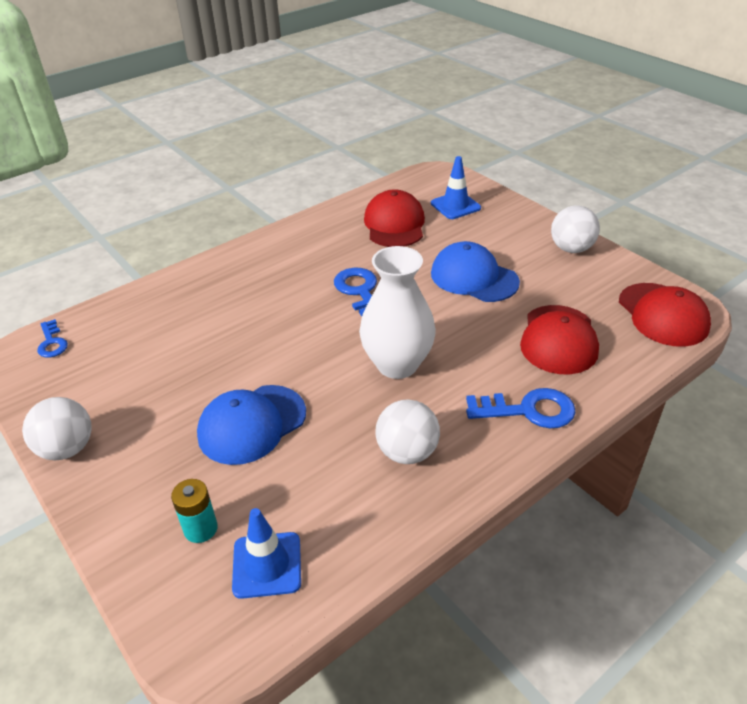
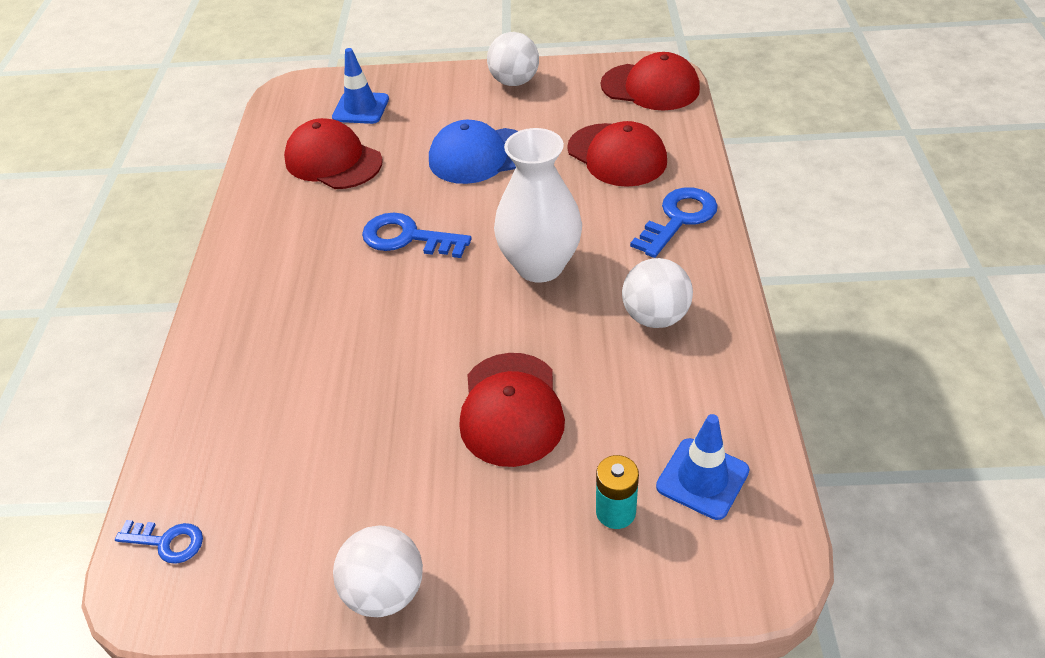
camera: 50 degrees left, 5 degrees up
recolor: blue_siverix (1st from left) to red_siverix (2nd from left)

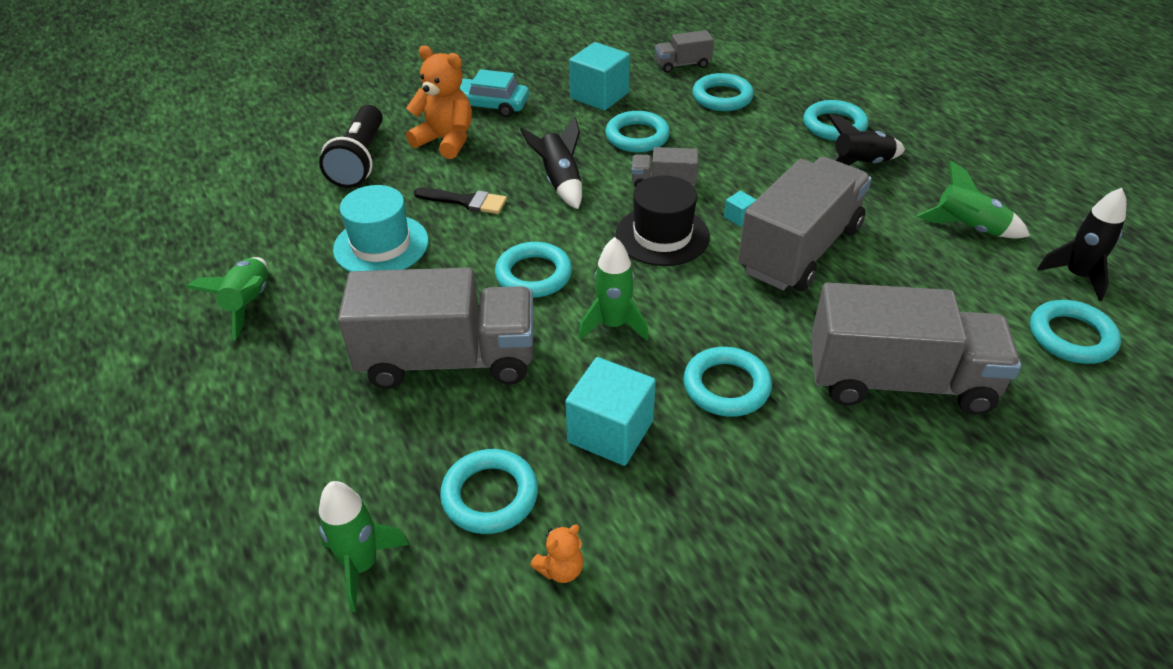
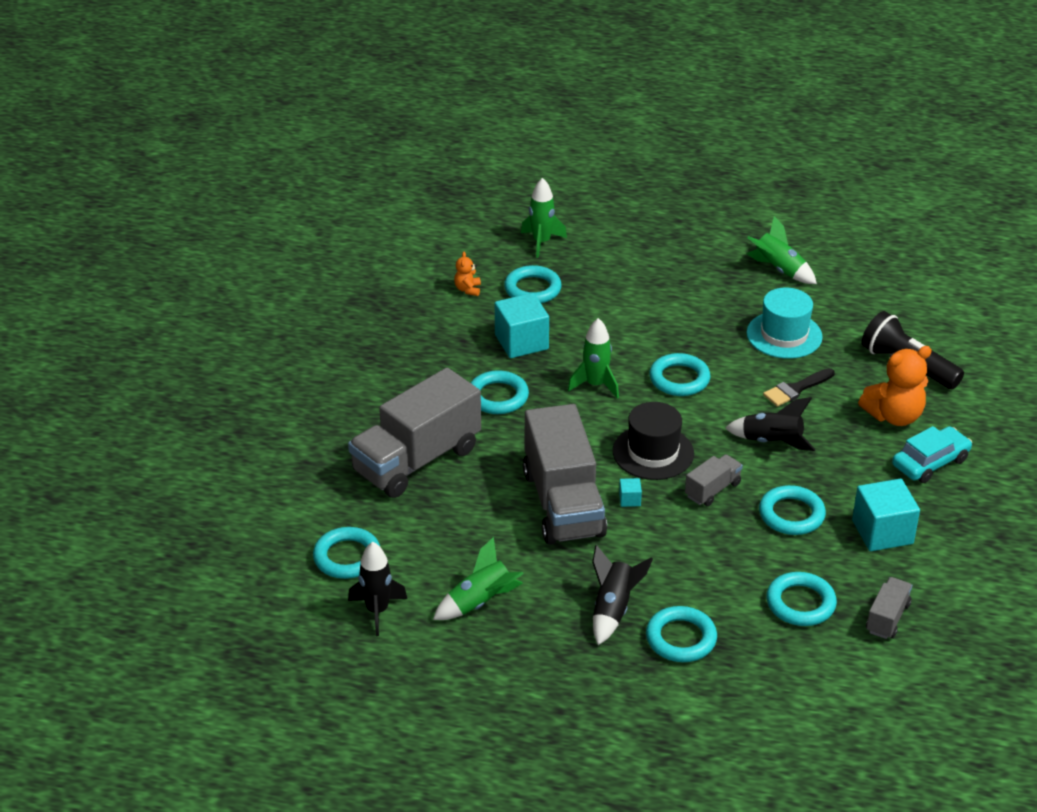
camera: 130 degrees right, 5 degrees down
delete: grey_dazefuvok (1st from left)

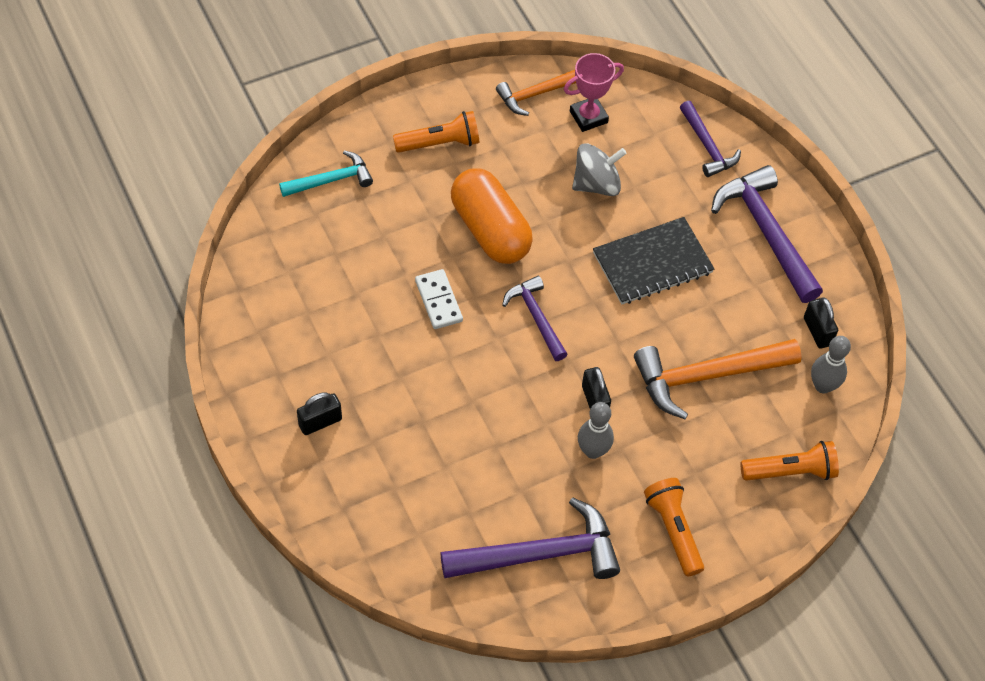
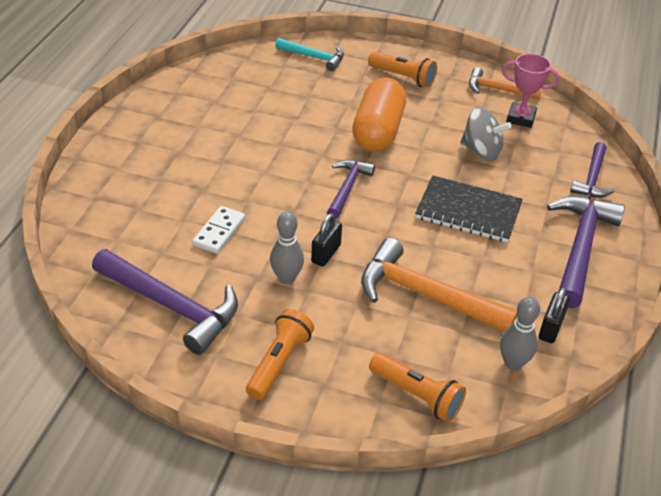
camera: 45 degrees right, 15 degrees down
delete: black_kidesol (1st from left)
move: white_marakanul

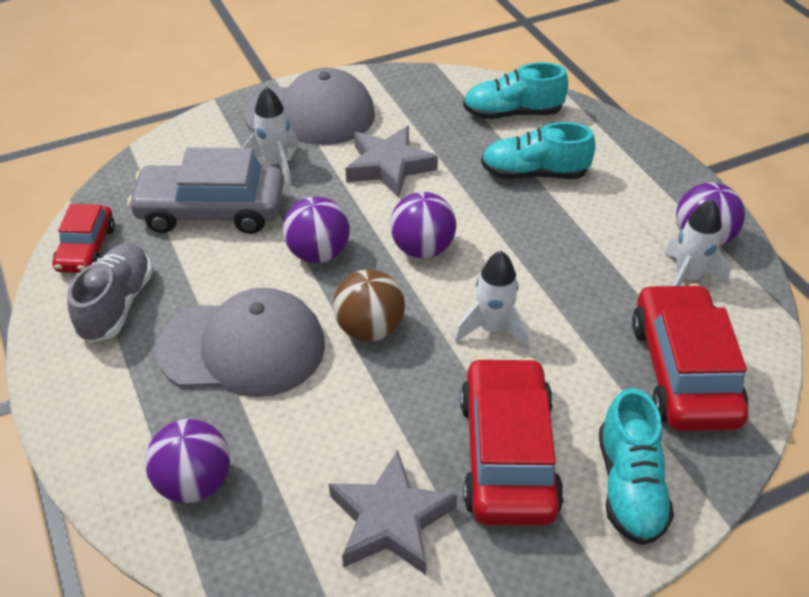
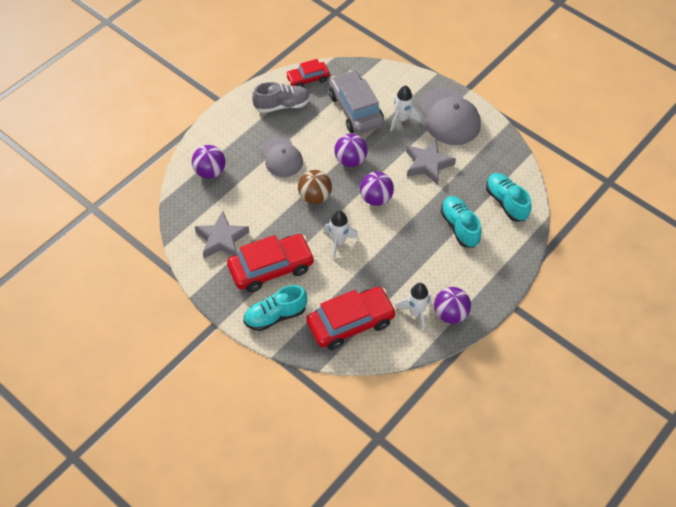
camera: 65 degrees right, 10 degrees up
resize: grey_siverix (1st from left) x0.67

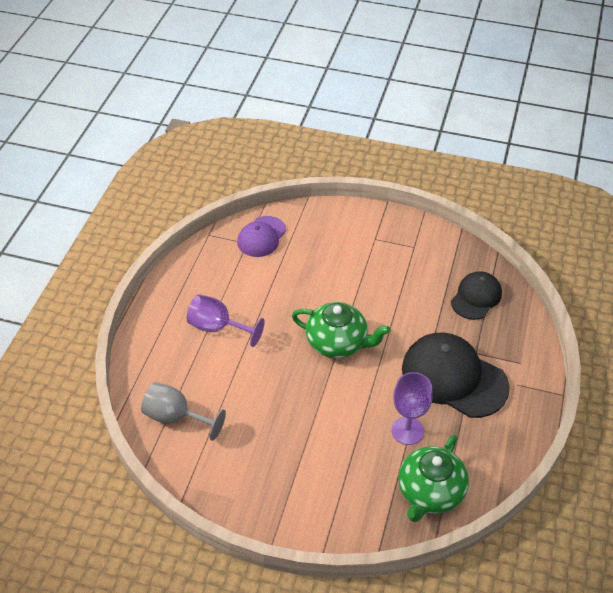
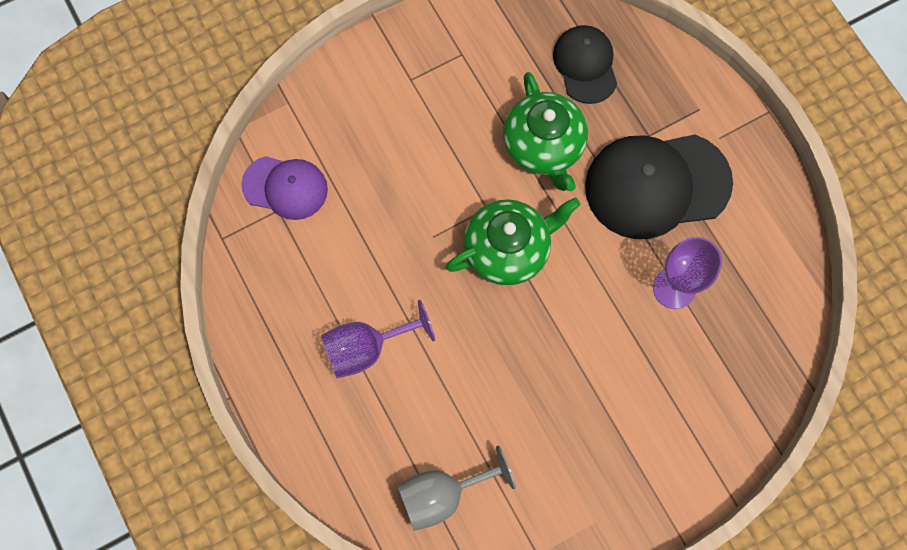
camera: 45 degrees left, 25 degrees up
move: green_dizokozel (2nd from left)
rotate: purple_siverix 60 degrees counterclockwise

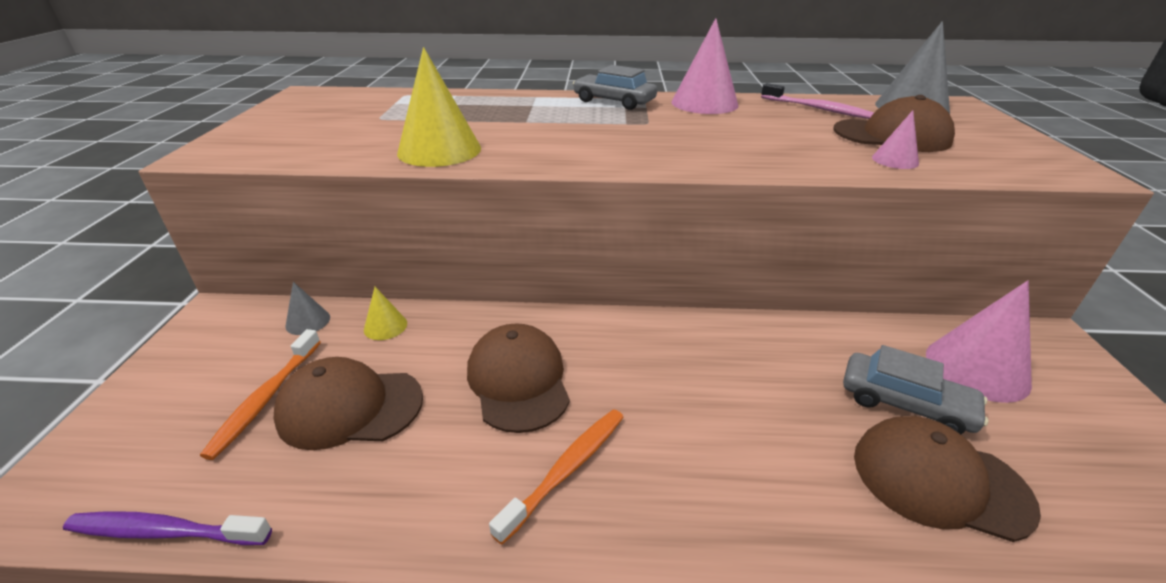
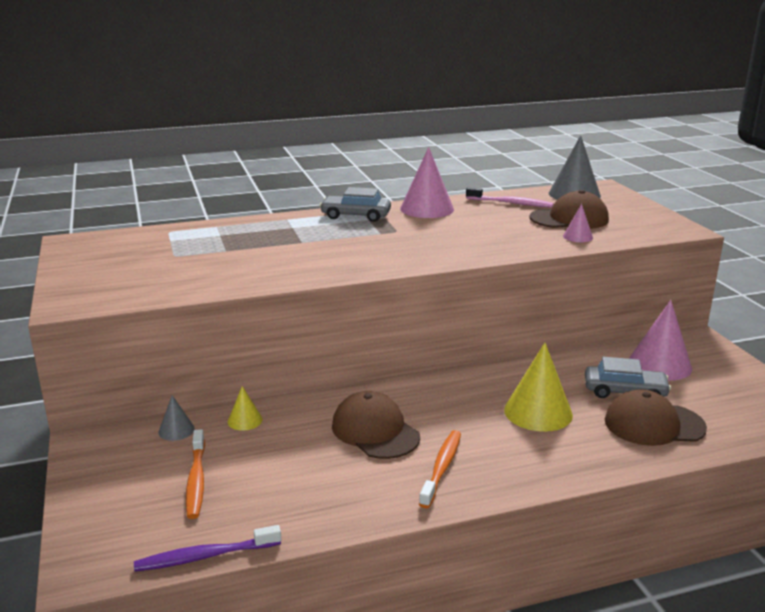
camera: 20 degrees left, 10 degrees down
delete: brown_siverix (1st from left)
move: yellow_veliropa (2nd from left)

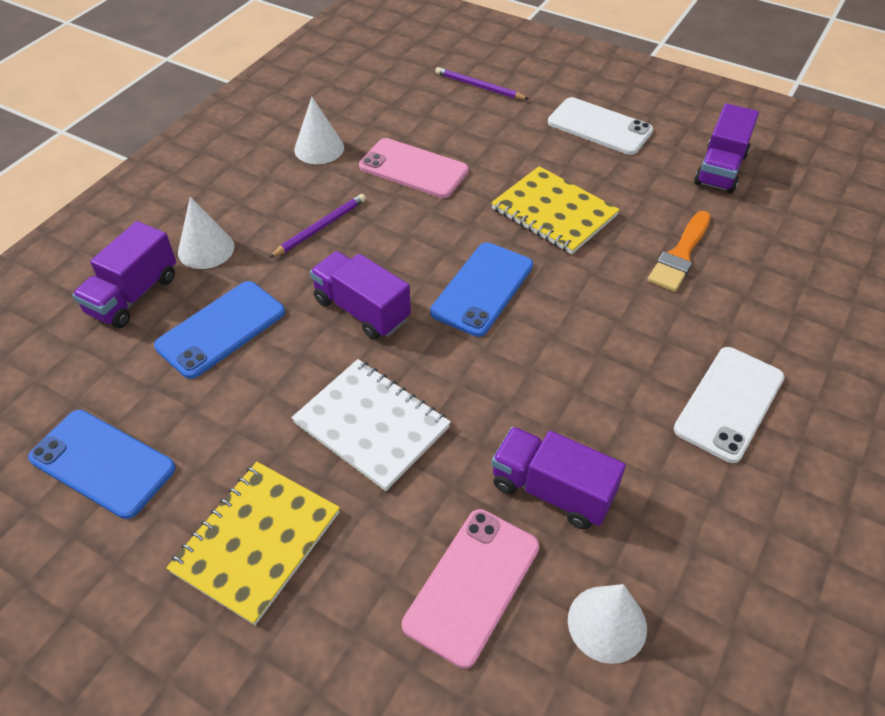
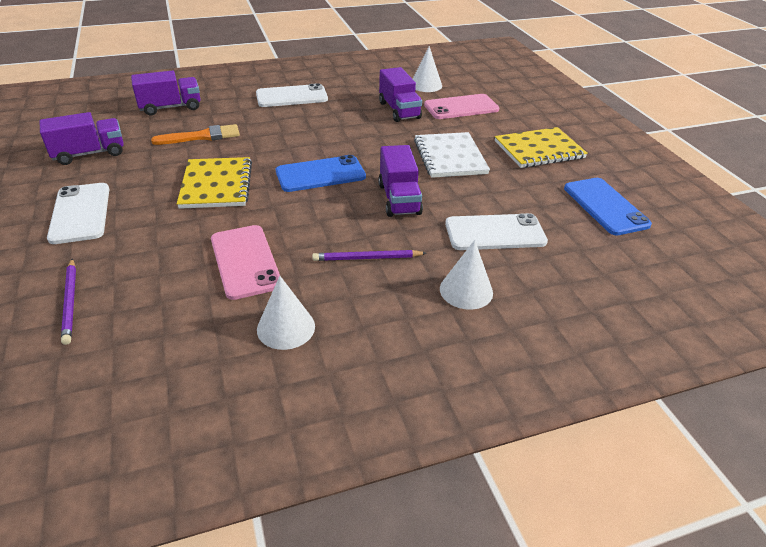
camera: 140 degrees left, 10 degrees down
move: purple_dazefuvok (1st from left in the first image) to purple_dazefuvok (2nd from left)
recolor: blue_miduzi (2nd from left) to white_miduzi (3rd from left)

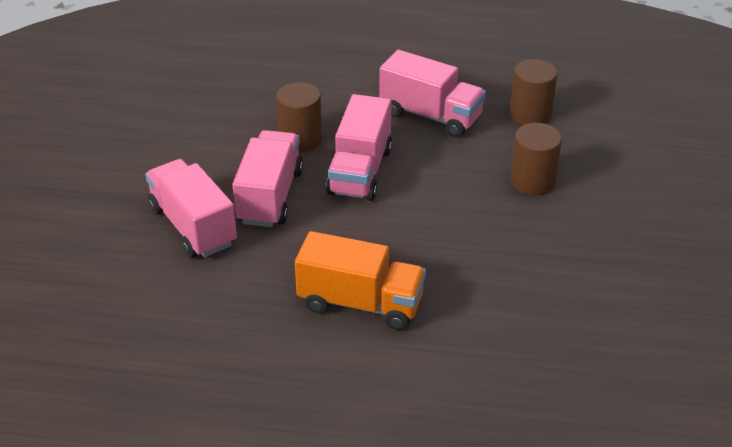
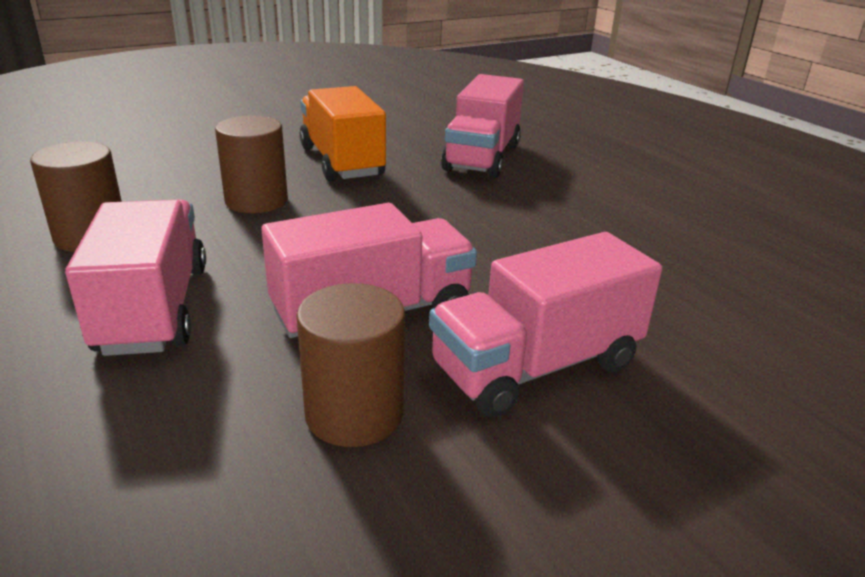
camera: 130 degrees left, 10 degrees down
move: pink_dazefuvok (1st from left in the first image) to pink_dazefuvok (3rd from left); orange_dazefuvok

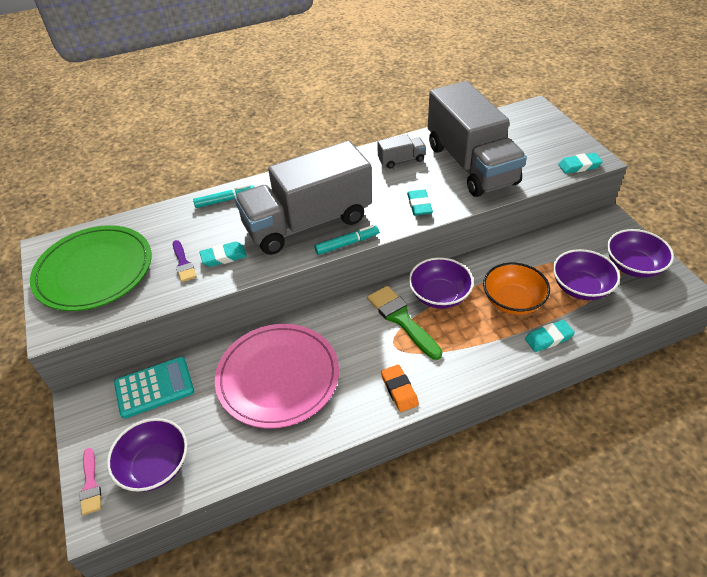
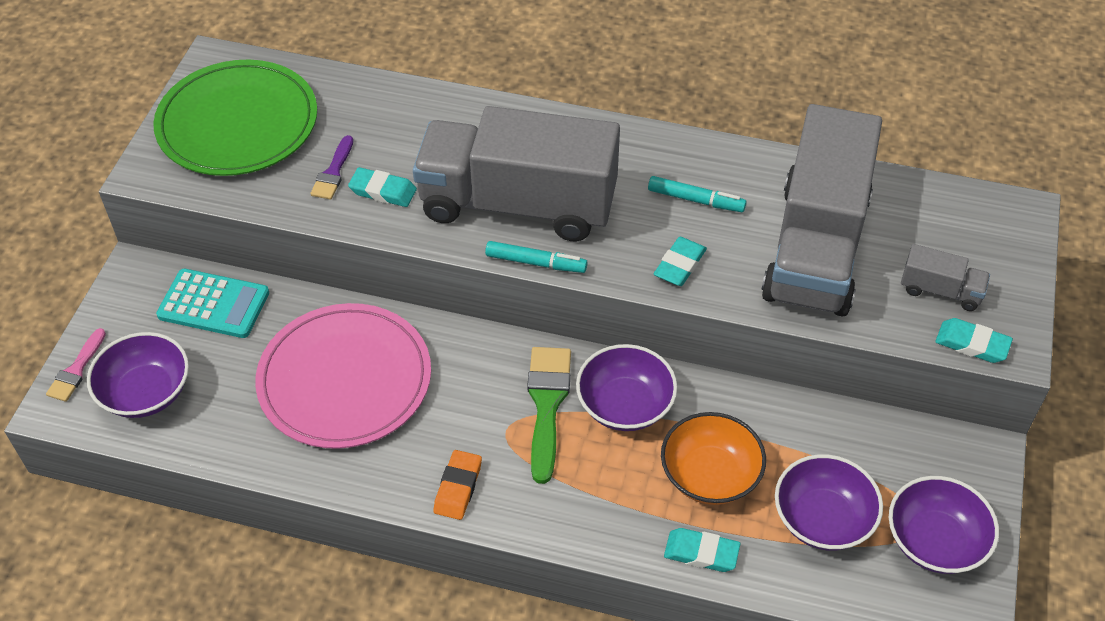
camera: 35 degrees right, 5 degrees up
move: grey_dazefuvok (2nd from left in the first image) to grey_dazefuvok (3rd from left); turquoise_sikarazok (1st from left in the first image) to turquoise_sikarazok (2nd from left)

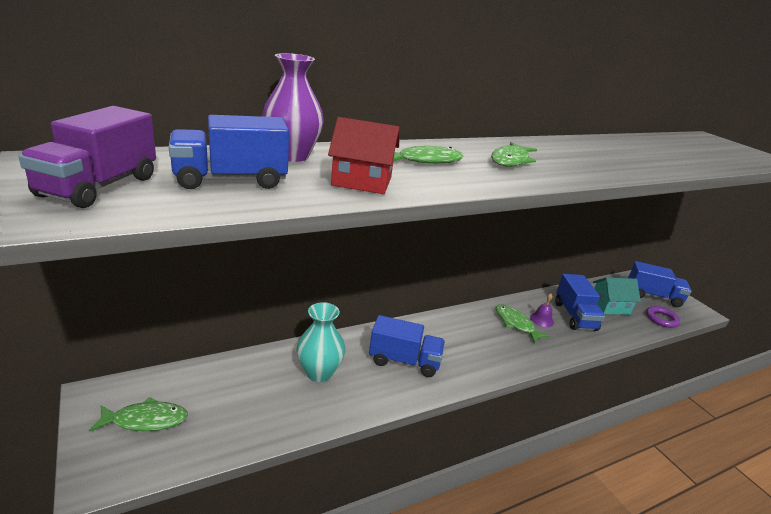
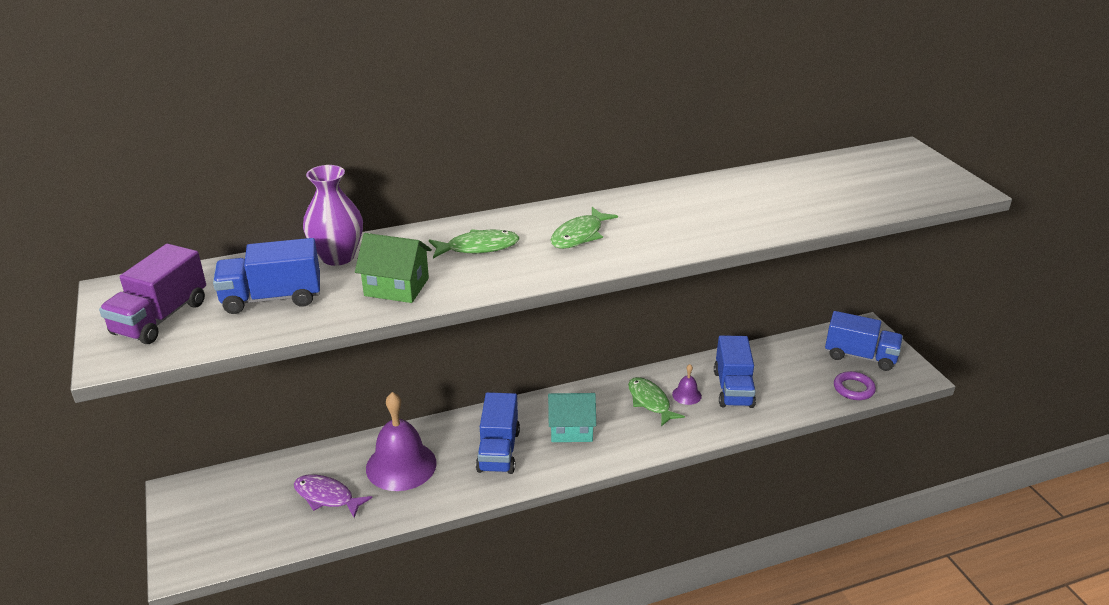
camera: 10 degrees right, 5 degrees up
delete: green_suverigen (1st from left)
insert: purple_suverigen
move: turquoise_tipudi
replace: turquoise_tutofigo to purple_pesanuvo (1st from left)
recolor: red_tipudi to green_tipudi
rotate: blue_dazefuvok (2nd from left) 75 degrees clockwise

